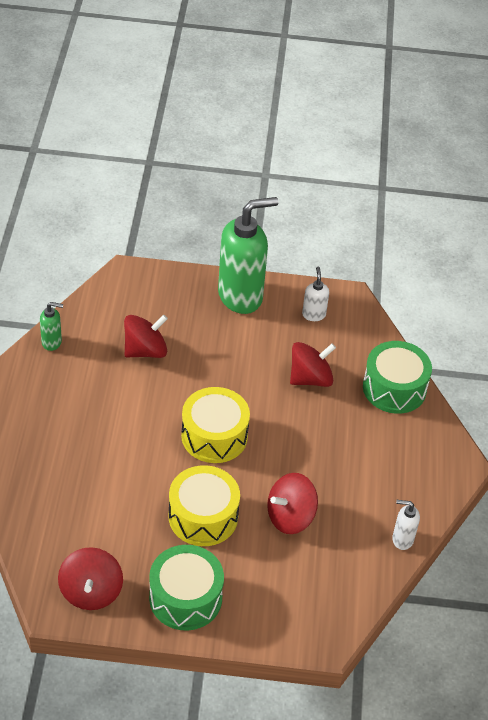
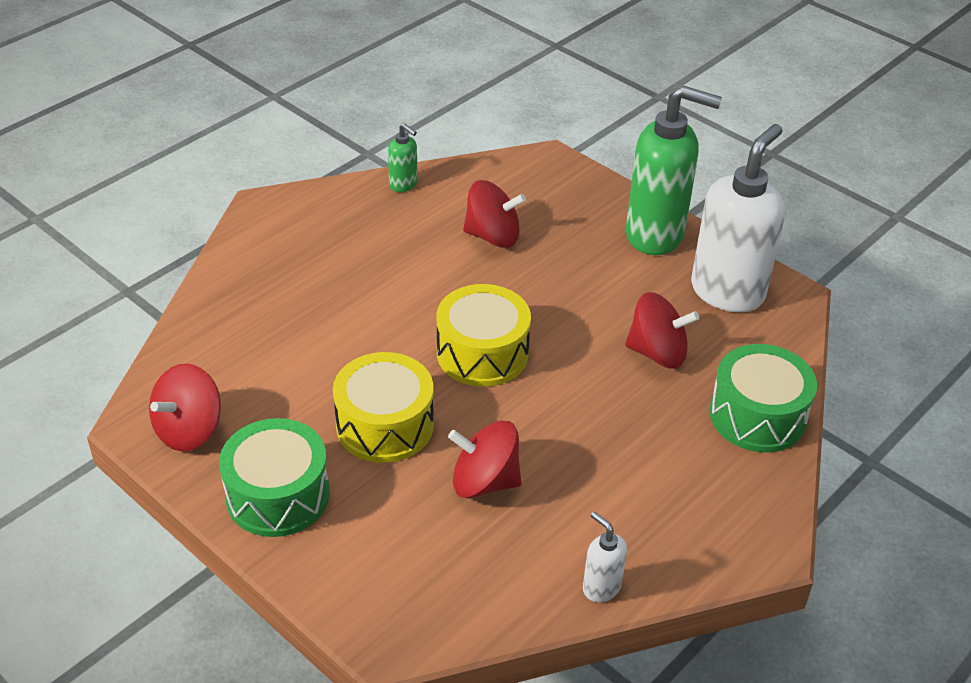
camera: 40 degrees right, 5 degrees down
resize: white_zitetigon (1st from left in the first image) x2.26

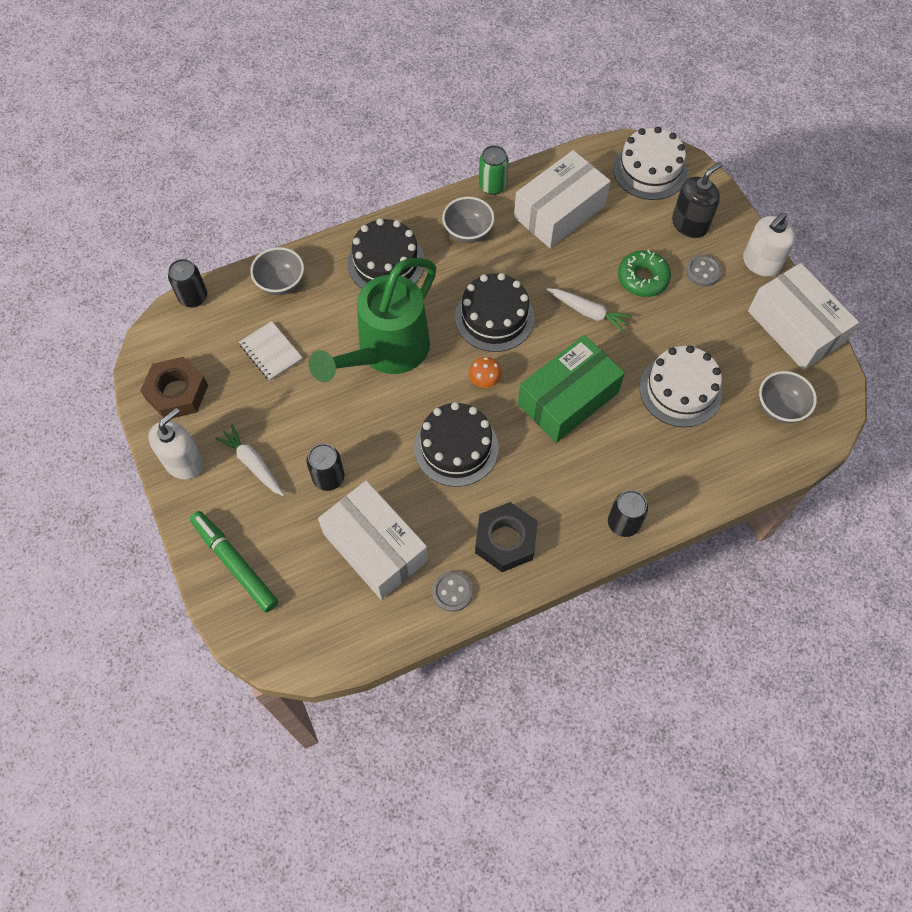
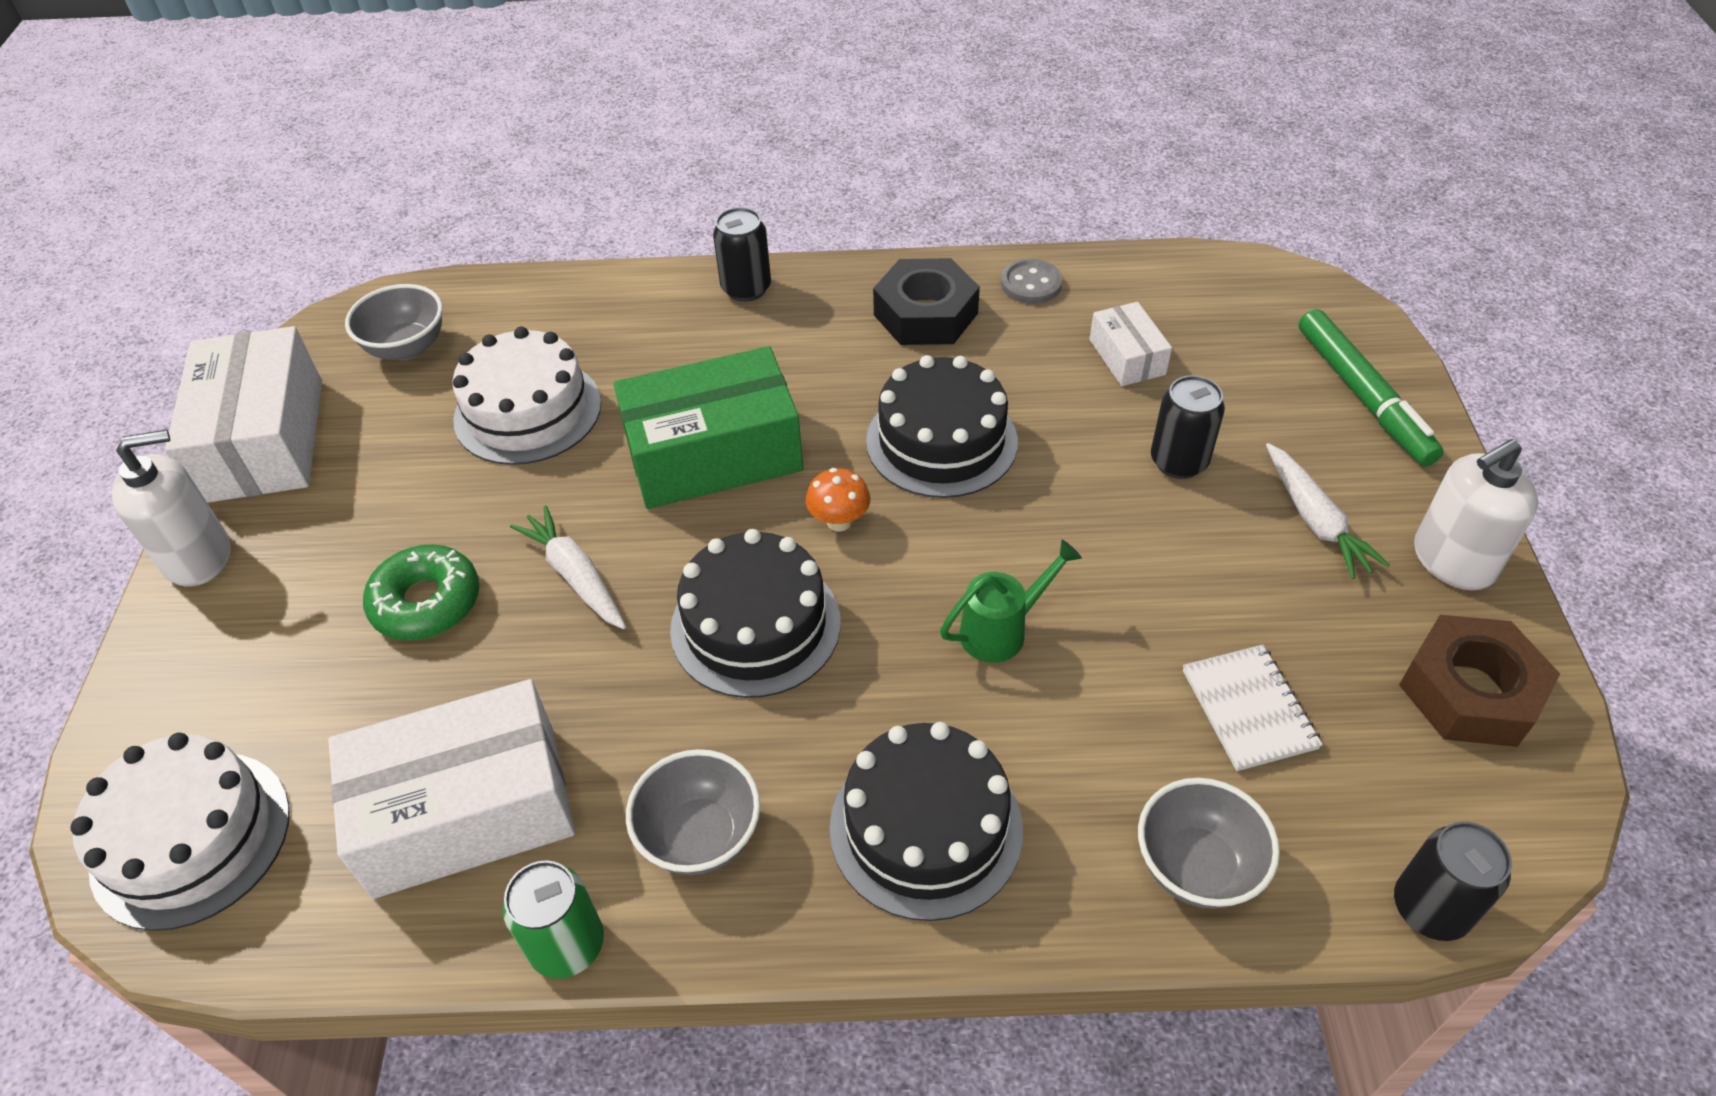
camera: 155 degrees left, 15 degrees down
delete: black_zitetigon; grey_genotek (2nd from left)
resize: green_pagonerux x0.43; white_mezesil (1st from left in the first image) x0.50

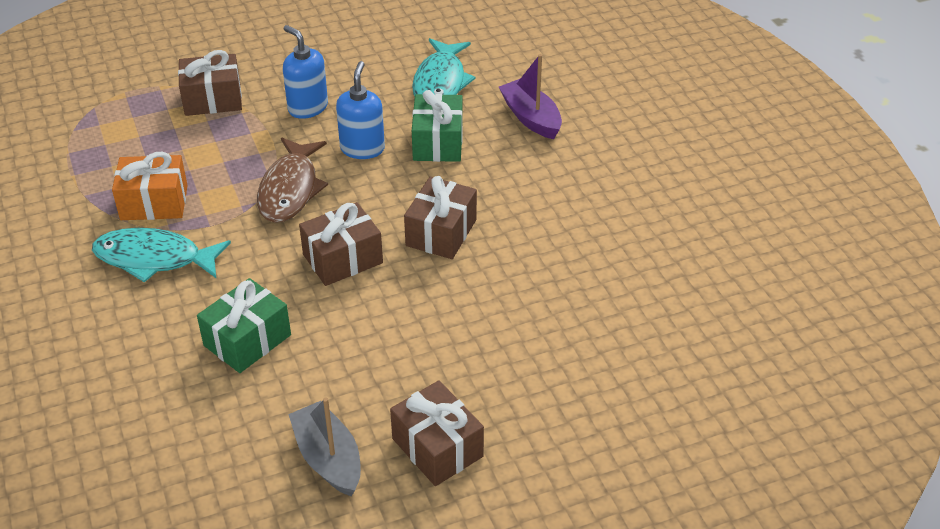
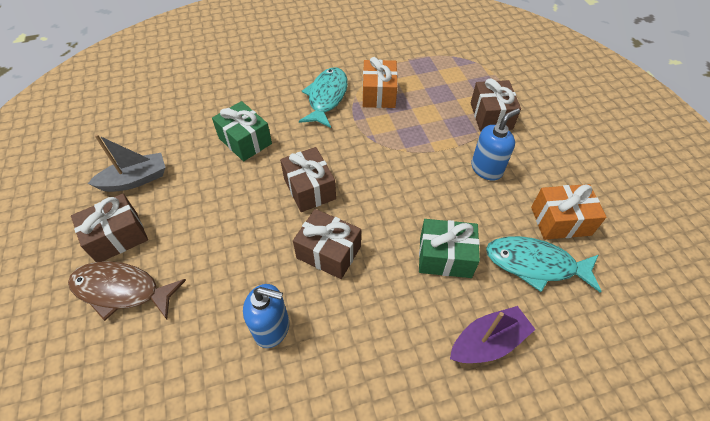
camera: 95 degrees right, 10 degrees up
insert: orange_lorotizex (2nd from left)
move: blue_zitetigon (2nd from left in the first image) to blue_zitetigon (1st from left); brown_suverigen

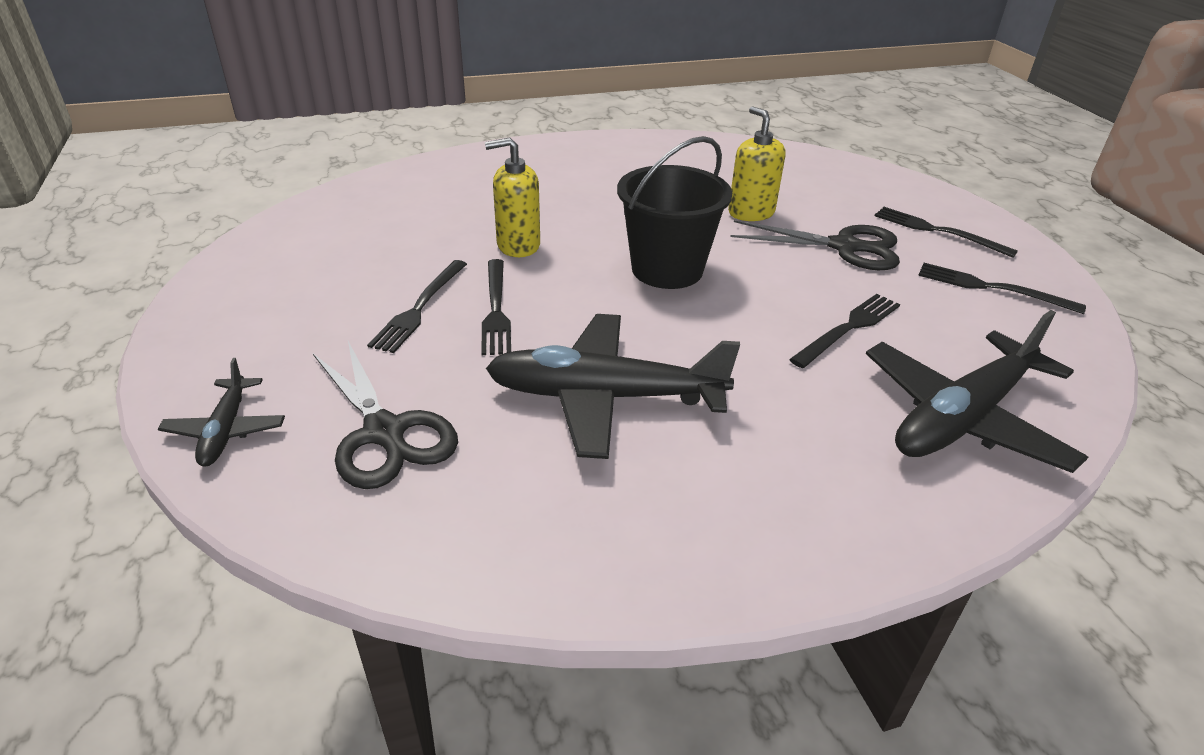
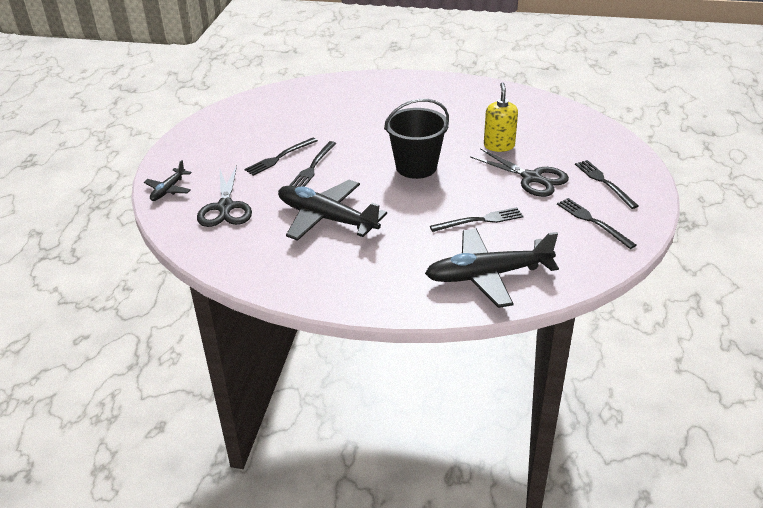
camera: 30 degrees right, 0 degrees up
delete: yellow_zitetigon (1st from left)

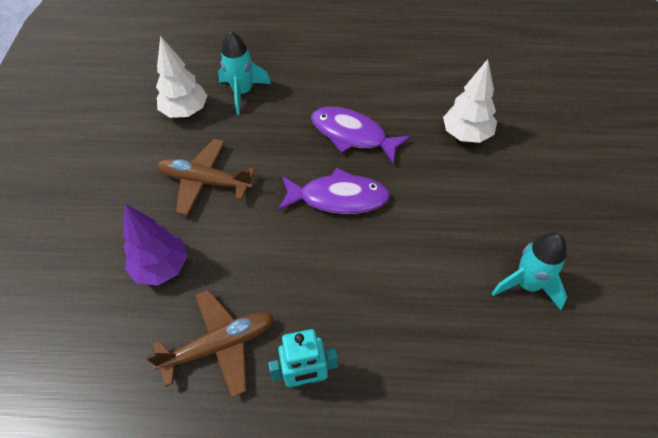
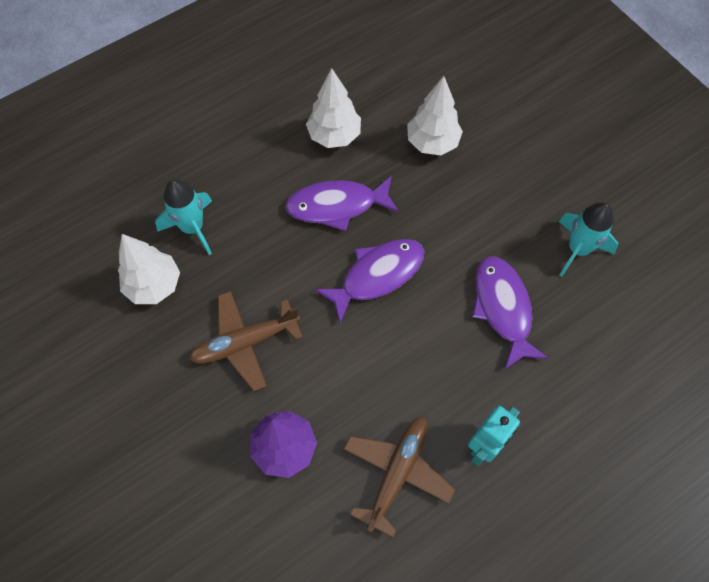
camera: 40 degrees left, 10 degrees up
insert: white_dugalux (2nd from left); purple_suverigen (3rd from left)

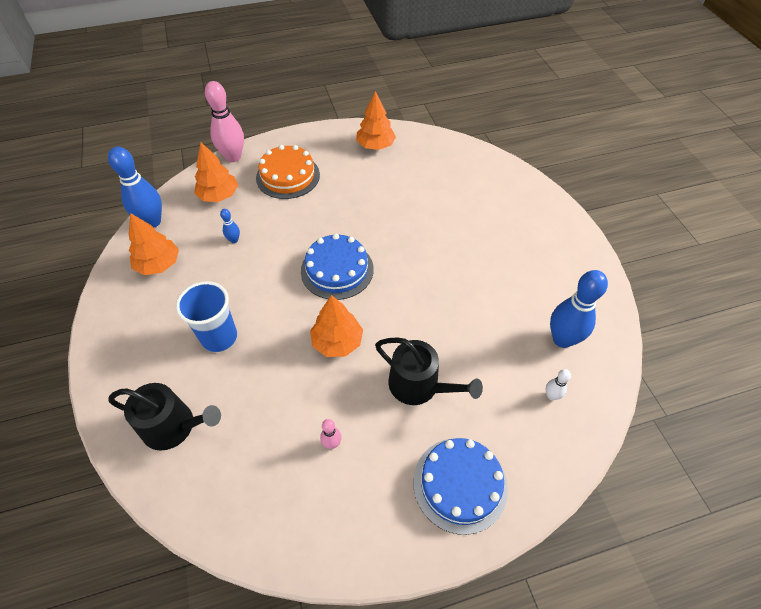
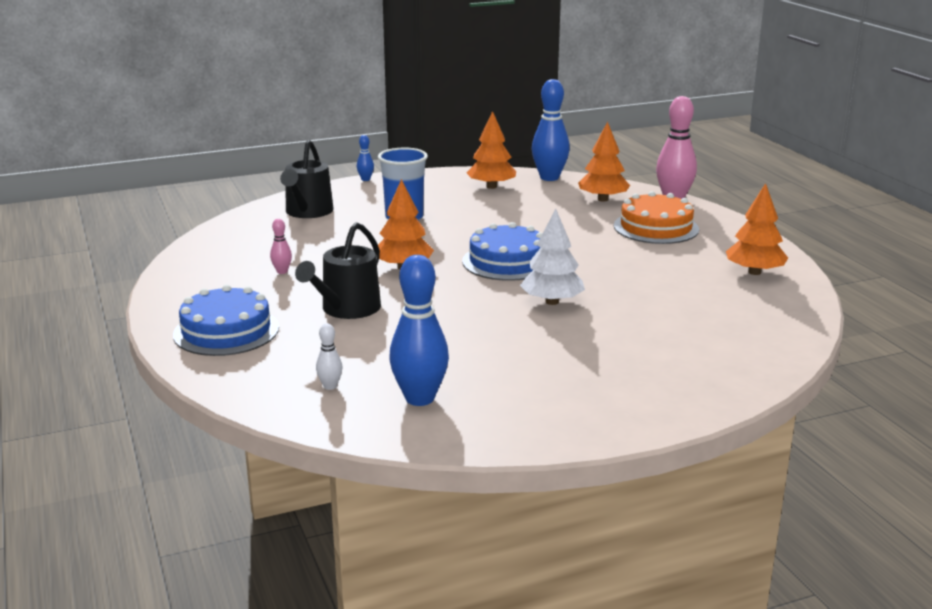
camera: 85 degrees right, 30 degrees down
insert: white_dugalux
move: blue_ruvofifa (2nd from left in the first image) to blue_ruvofifa (1st from left)

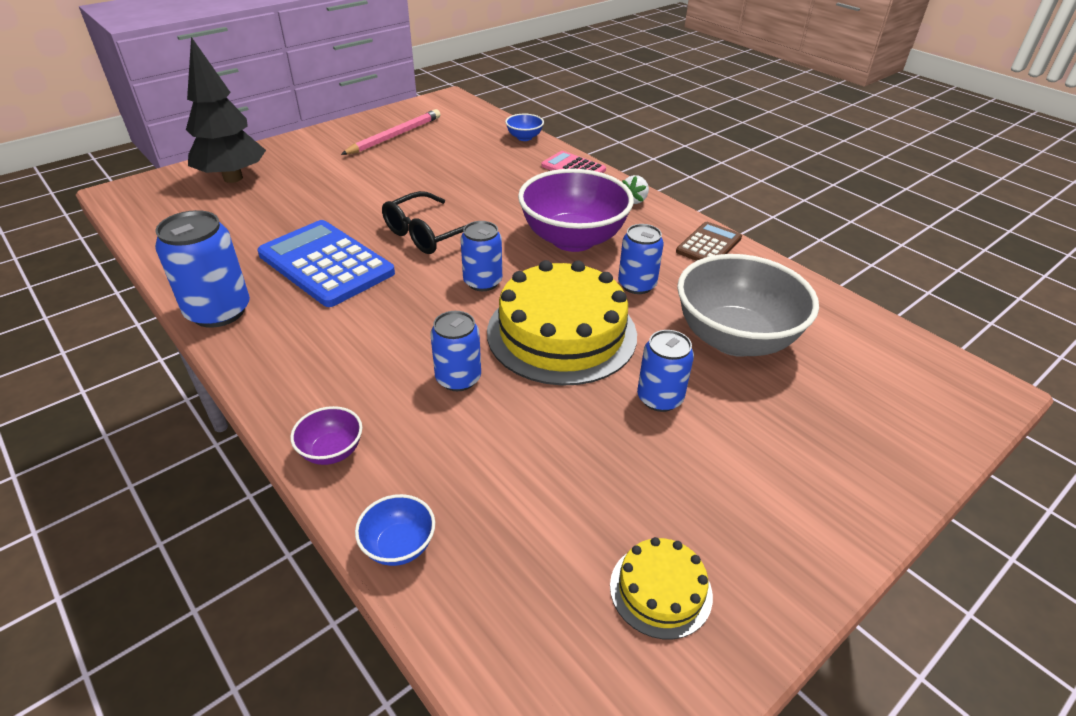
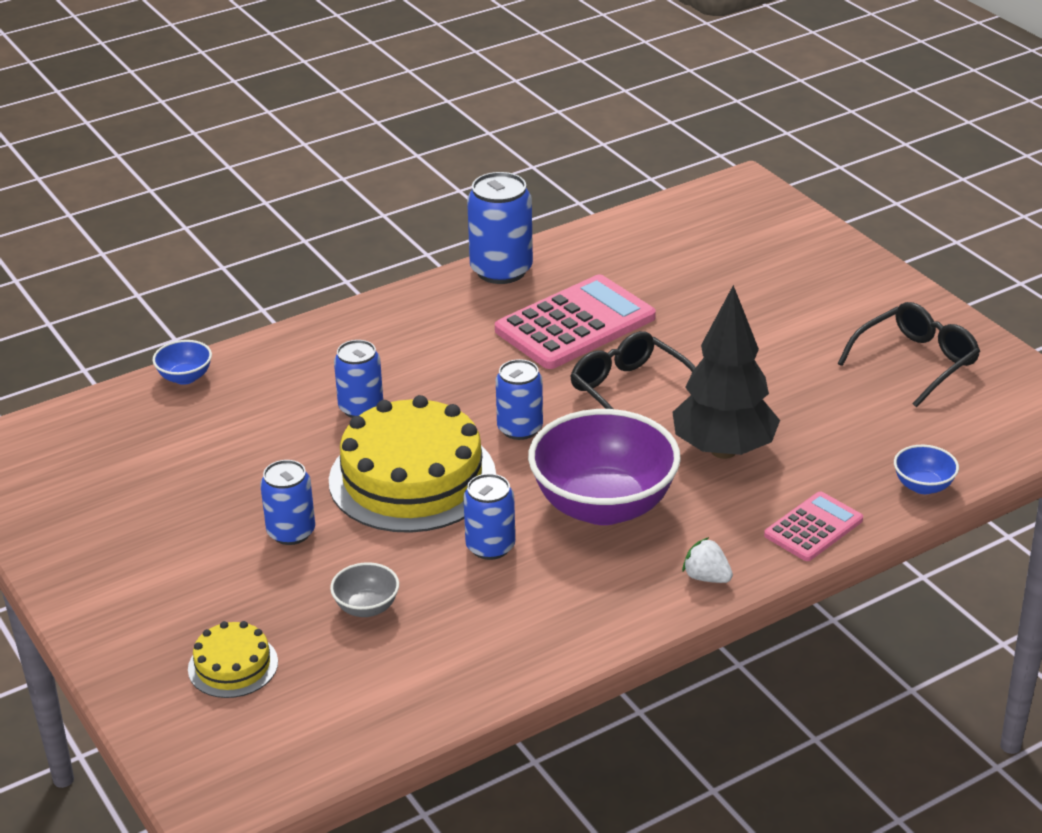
camera: 100 degrees right, 5 degrees down
delete: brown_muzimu; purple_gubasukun (1st from left)
move: black_dugalux; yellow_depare (2nd from left in the first image) to yellow_depare (1st from left)
replace: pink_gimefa to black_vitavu (2nd from left)
recolor: blue_muzimu to pink_muzimu (1st from left)
resize: grey_gubasukun x0.43

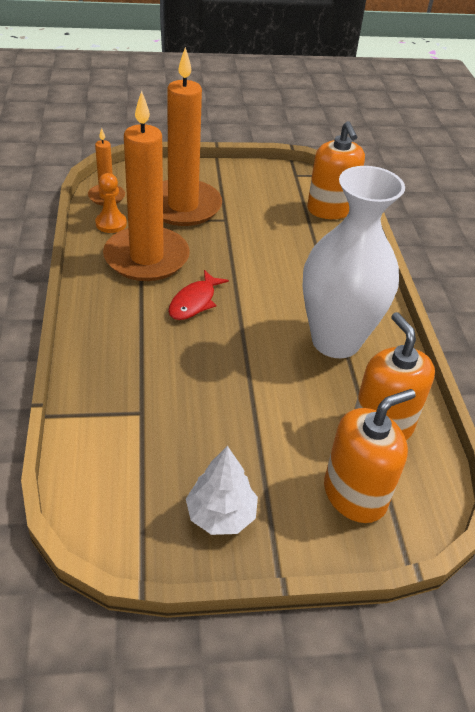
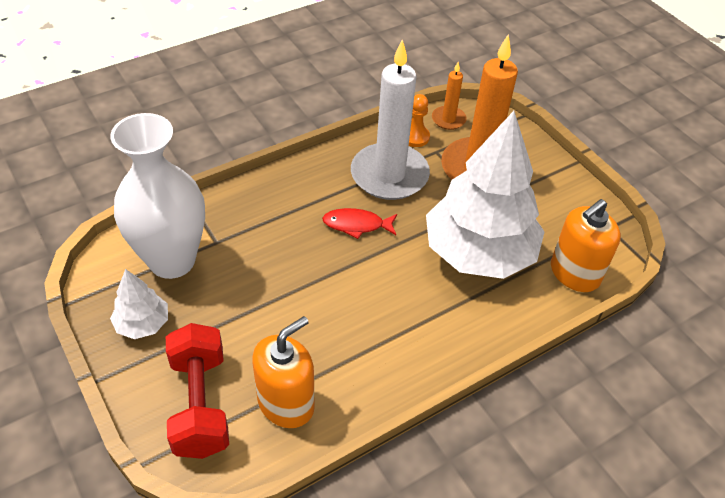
camera: 65 degrees right, 5 degrees up
insert: white_dugalux (2nd from left)
move: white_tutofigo
replace: orange_zitetigon (2nd from left) to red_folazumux
recolor: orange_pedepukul (2nd from left) to white_pedepukul

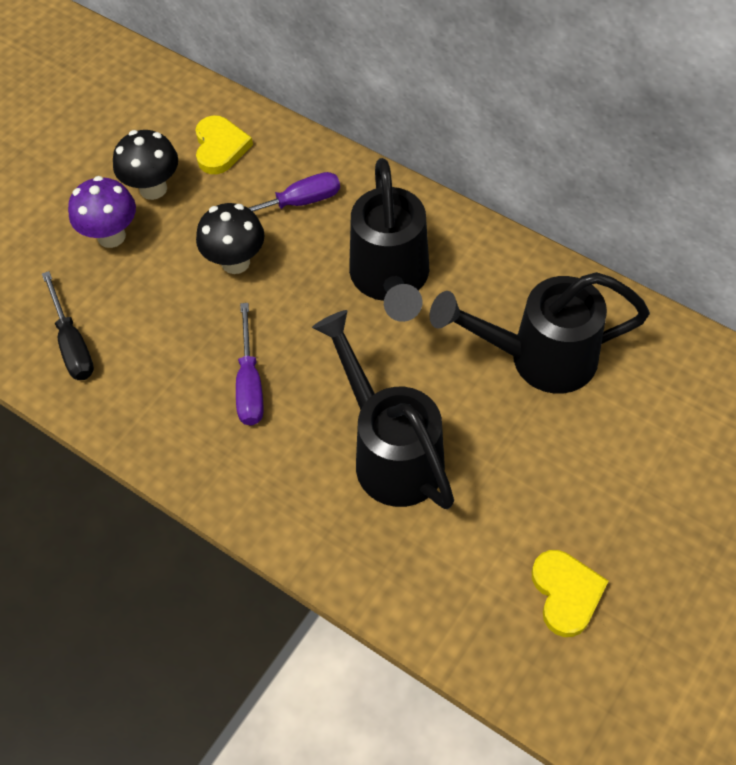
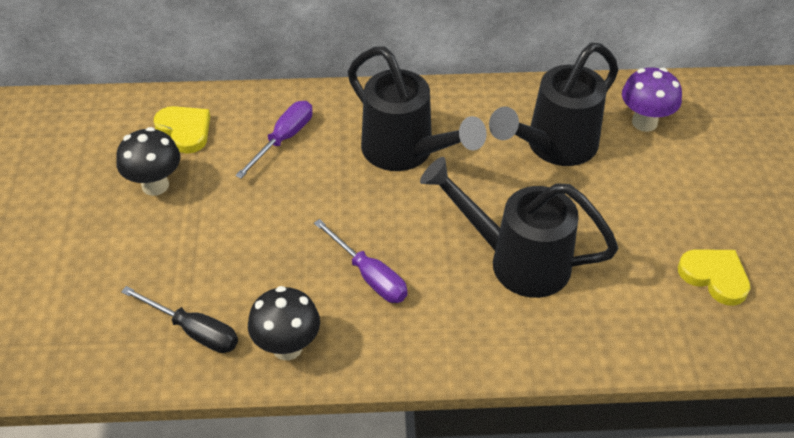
camera: 40 degrees left, 10 degrees down
move: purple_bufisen; black_bufisen (2nd from left)

